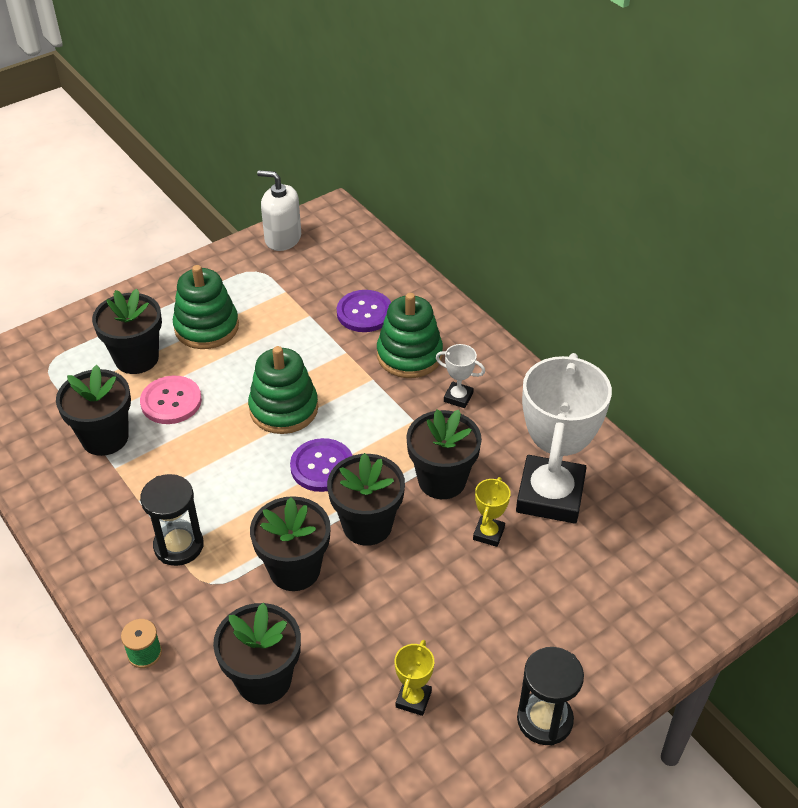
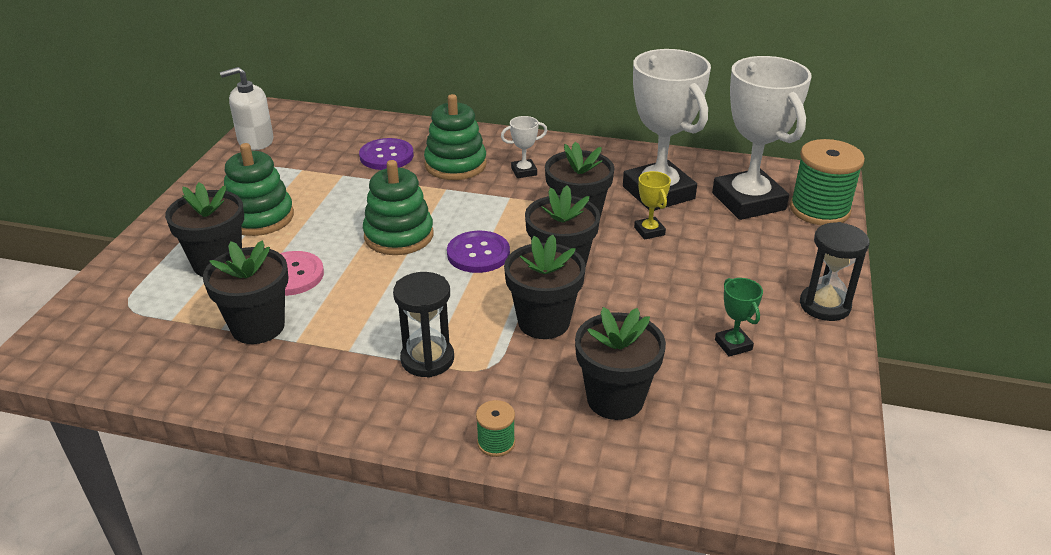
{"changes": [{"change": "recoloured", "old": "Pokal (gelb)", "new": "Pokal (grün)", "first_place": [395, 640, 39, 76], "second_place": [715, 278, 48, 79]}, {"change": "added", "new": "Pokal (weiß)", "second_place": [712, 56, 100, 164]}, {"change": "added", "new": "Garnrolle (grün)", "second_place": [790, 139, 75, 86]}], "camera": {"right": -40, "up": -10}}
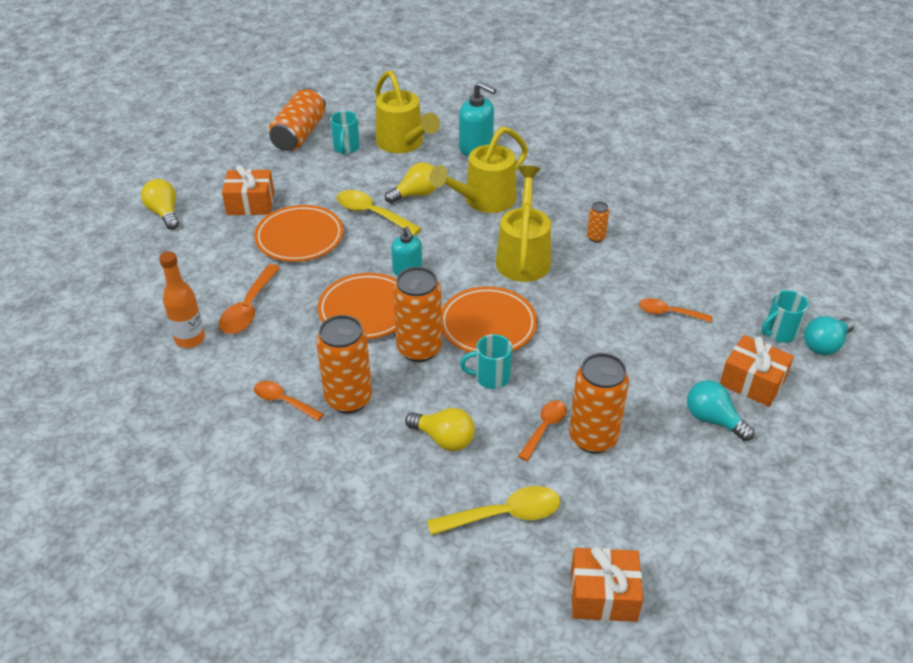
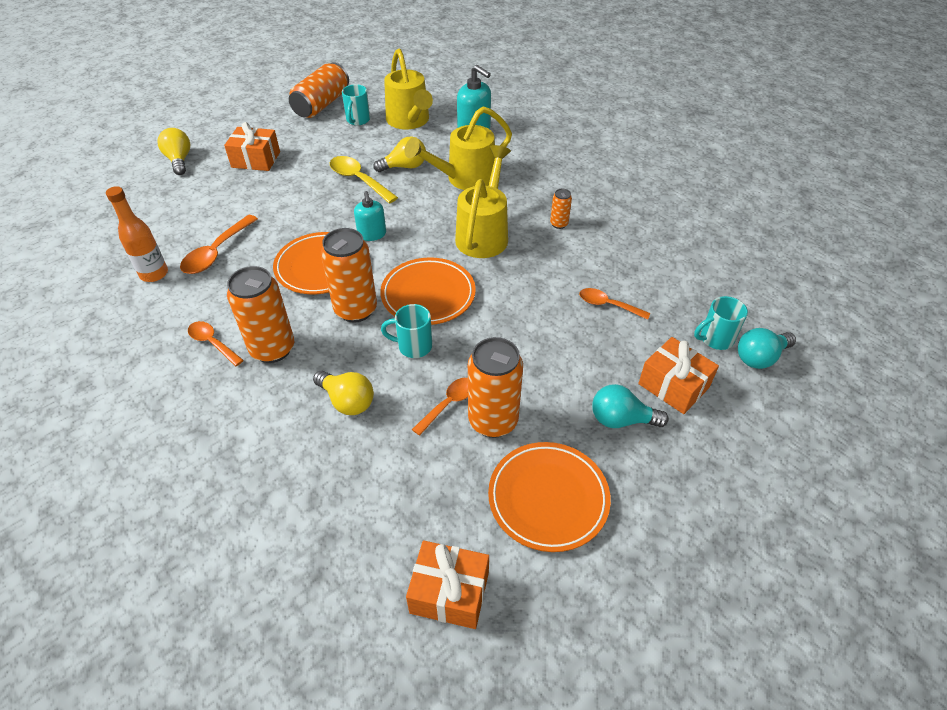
{"changes": [{"change": "moved", "old": "Teller (orange)", "first_place": [254, 205, 90, 57], "second_place": [488, 442, 123, 110]}, {"change": "removed", "old": "Löffel (gelb)", "first_place": [427, 486, 133, 49]}, {"change": "turned", "old": "Glühbirne (türkis)", "first_place": [687, 380, 67, 61], "second_place": [592, 384, 77, 44], "degrees": -45}], "camera": {"right": 10, "up": 5}}
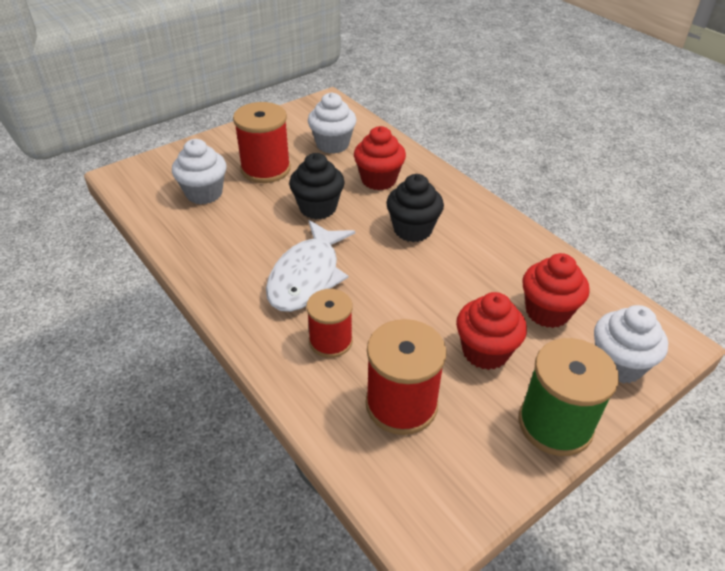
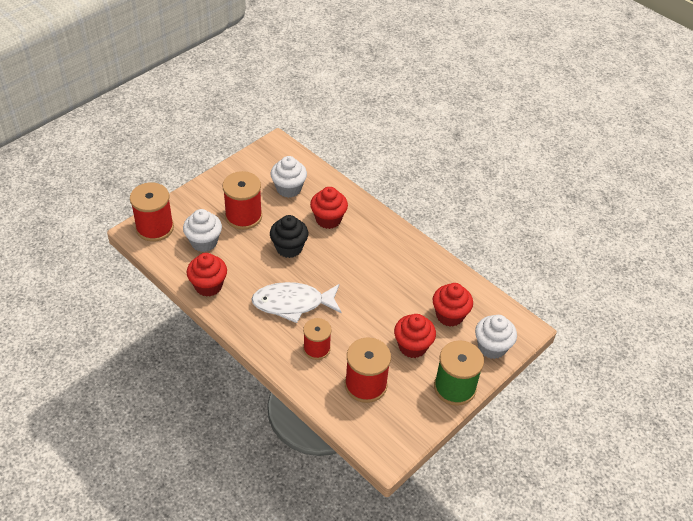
{"changes": [{"change": "turned", "old": "Fisch (weiß)", "first_place": [266, 220, 89, 92], "second_place": [251, 282, 90, 41], "degrees": 75}, {"change": "removed", "old": "Muffin (schwarz)", "first_place": [386, 174, 58, 68]}, {"change": "added", "new": "Garnrolle (rot)", "second_place": [130, 182, 44, 60]}, {"change": "added", "new": "Muffin (rot)", "second_place": [187, 253, 40, 44]}], "camera": {"right": -10, "up": 5}}
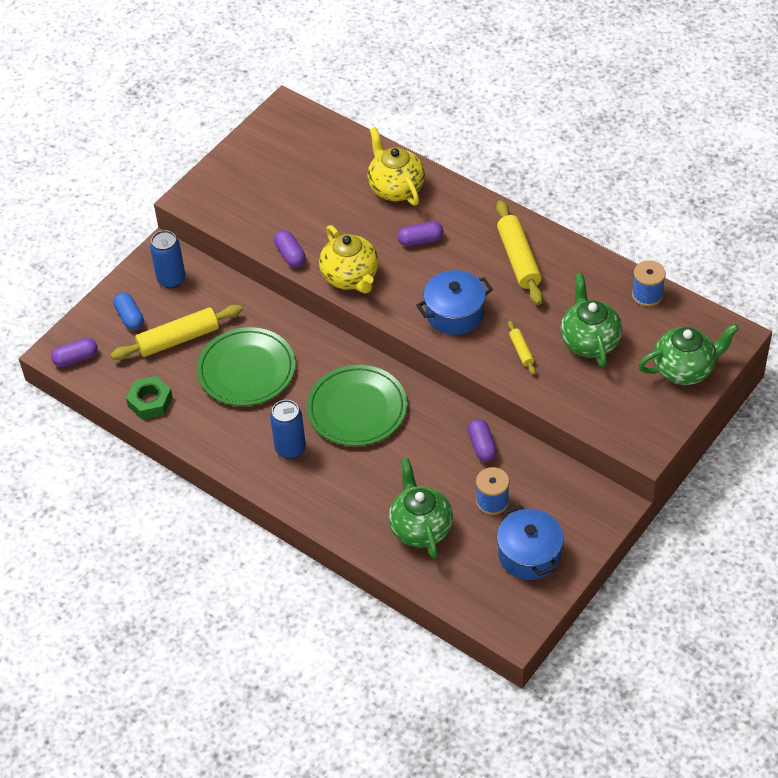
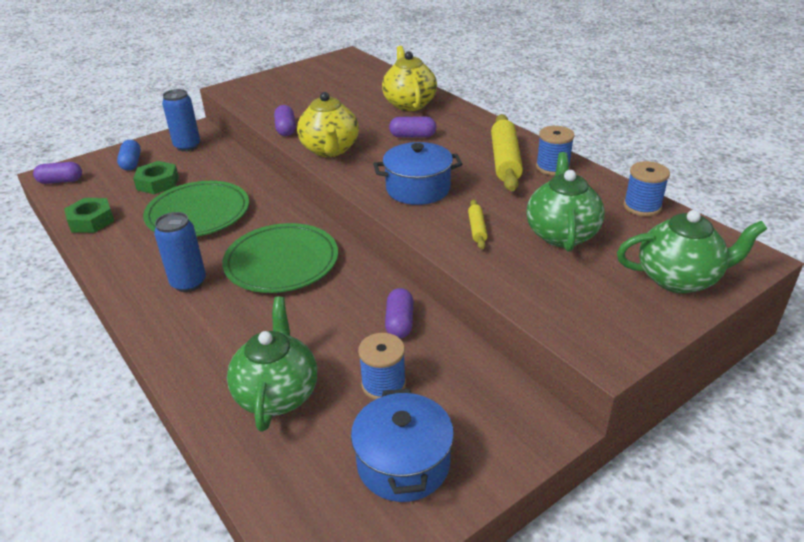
{"changes": [{"change": "replaced", "old": "Nudelholz (gelb)", "new": "Sechskantmutter (grün)", "first_place": [111, 305, 132, 55], "second_place": [133, 161, 46, 33]}, {"change": "added", "new": "Garnrolle (blau)", "second_place": [536, 126, 39, 49]}], "camera": {"right": 15, "up": -15}}
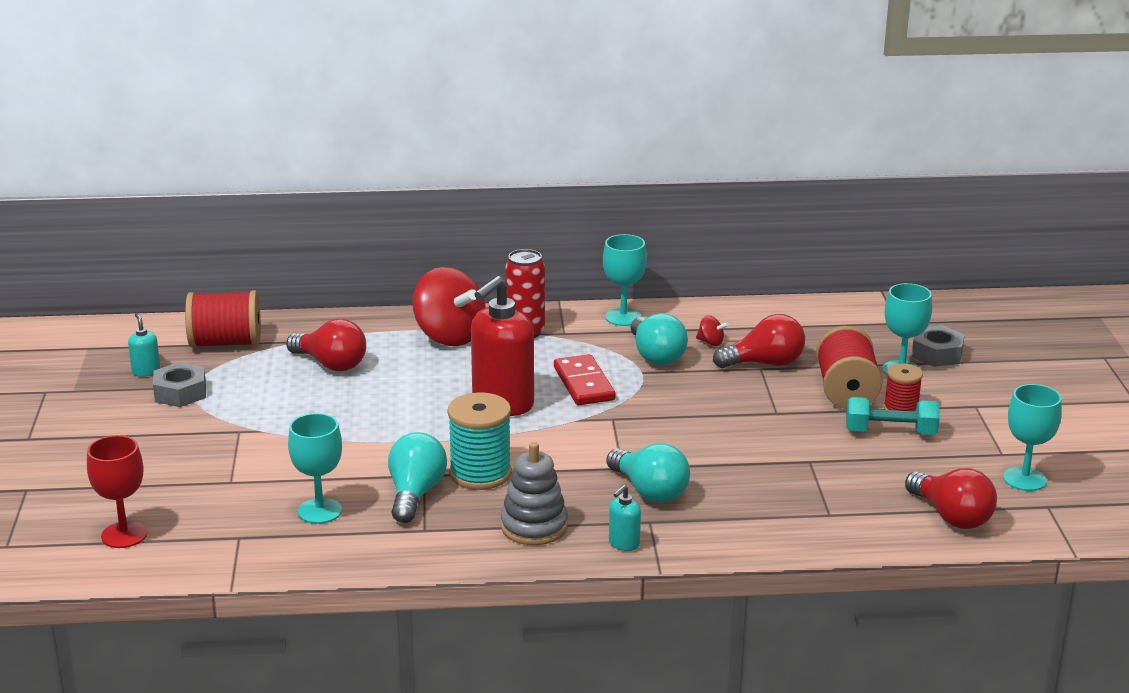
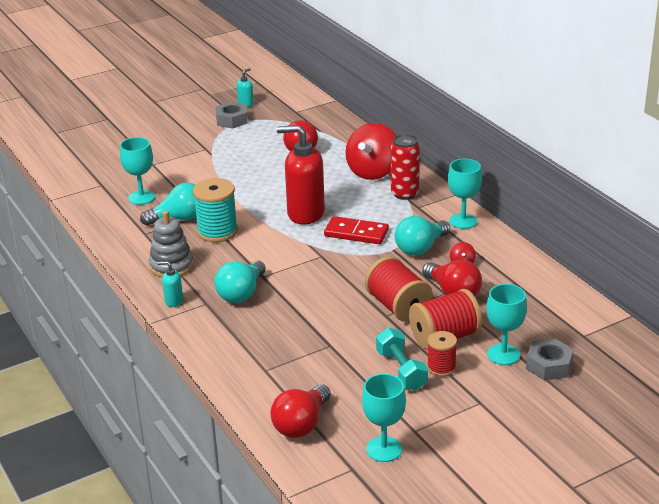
{"changes": [{"change": "removed", "old": "Kelch (rot)", "first_place": [87, 435, 60, 113]}, {"change": "moved", "old": "Garnrolle (rot)", "first_place": [185, 290, 76, 57], "second_place": [365, 256, 68, 66]}, {"change": "turned", "old": "Dominostein (rot)", "first_place": [554, 354, 61, 51], "second_place": [324, 216, 65, 28], "degrees": 60}], "camera": {"right": 65, "up": 5}}
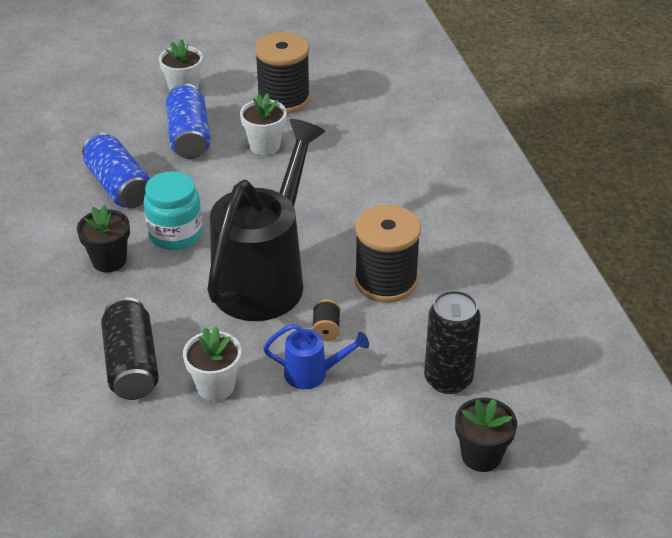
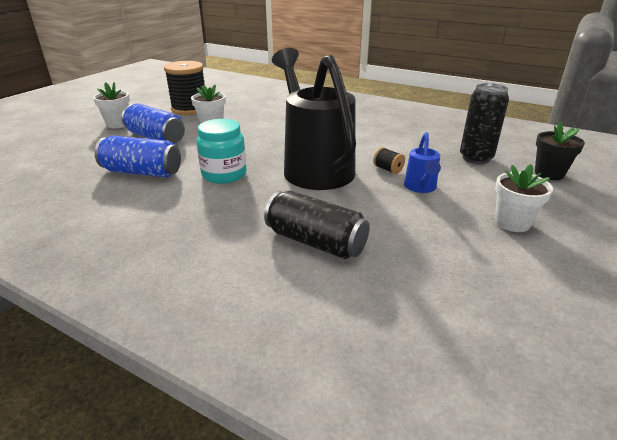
{"changes": [{"change": "removed", "old": "Blumentopf (schwarz)", "first_place": [77, 205, 53, 67]}, {"change": "moved", "old": "Blumentopf (weiß)", "first_place": [183, 327, 58, 74], "second_place": [495, 164, 58, 68]}, {"change": "turned", "old": "Gießkanne (blau)", "first_place": [263, 324, 106, 65], "second_place": [404, 132, 37, 61], "degrees": 135}, {"change": "removed", "old": "Garnrolle (schwarz)", "first_place": [354, 205, 67, 98]}], "camera": {"right": -45, "up": -10}}
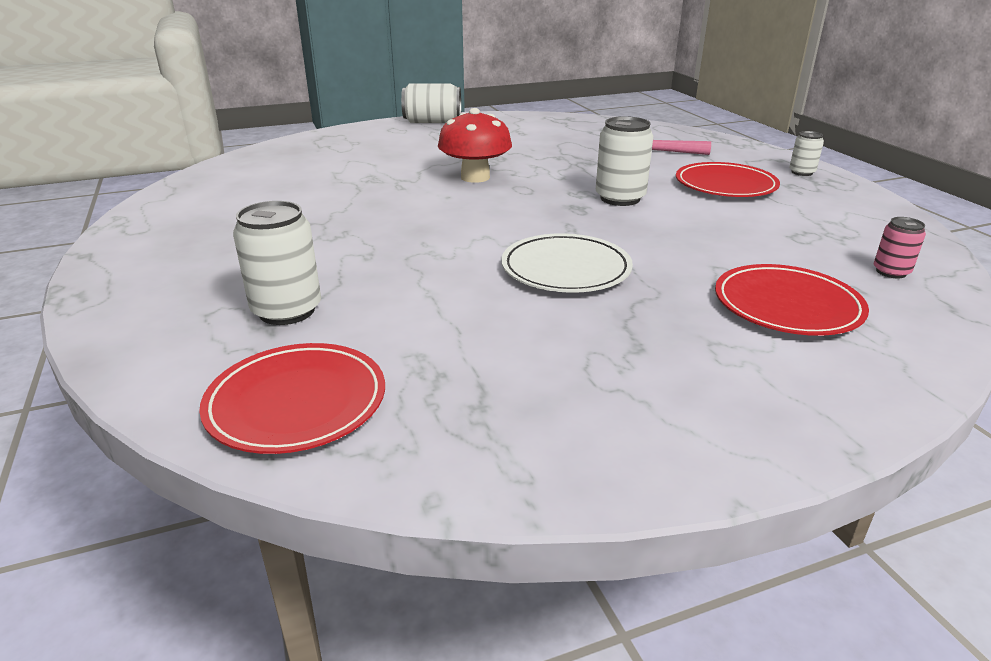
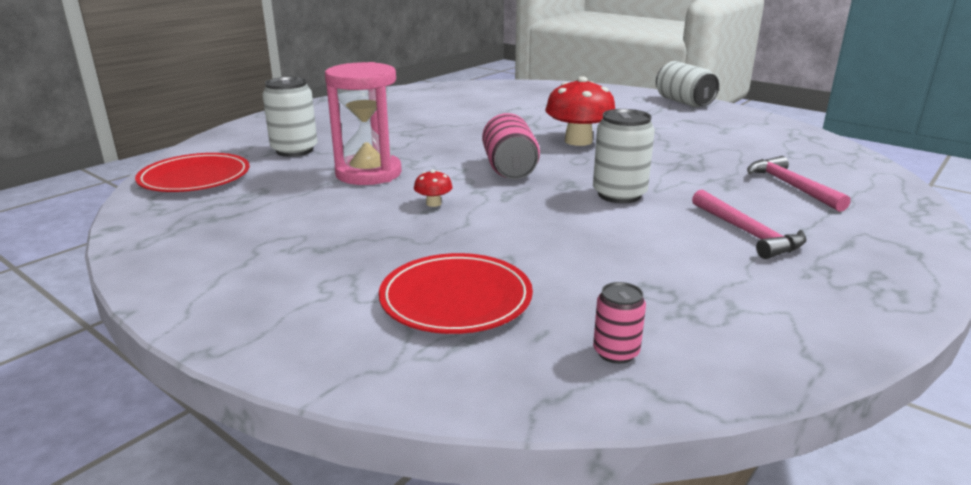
{"changes": [{"change": "replaced", "old": "Teller (weiß)", "new": "Pilz (rot)", "first_place": [501, 233, 132, 60], "second_place": [414, 170, 39, 37]}, {"change": "replaced", "old": "Teller (rot)", "new": "Hammer (rosa)", "first_place": [676, 162, 104, 35], "second_place": [692, 190, 115, 69]}, {"change": "removed", "old": "Dose (weiß)", "first_place": [789, 131, 35, 45]}, {"change": "added", "new": "Sanduhr (rosa)", "second_place": [325, 62, 77, 123]}, {"change": "added", "new": "Dose (rosa)", "second_place": [482, 113, 58, 66]}], "camera": {"right": 60, "up": -5}}
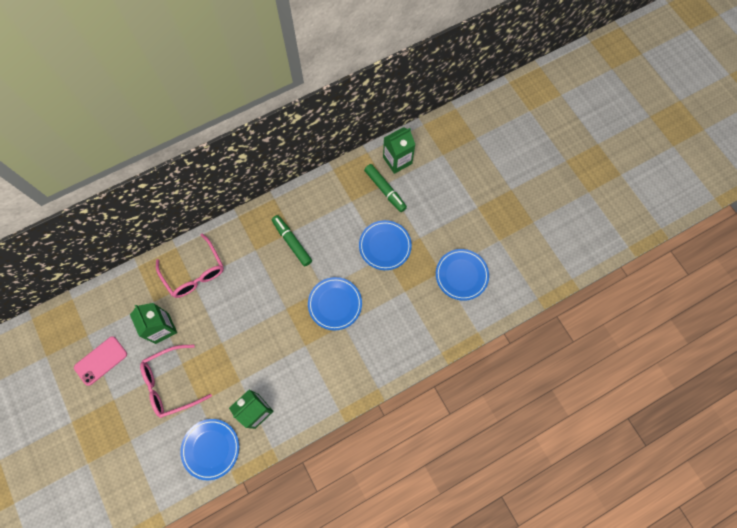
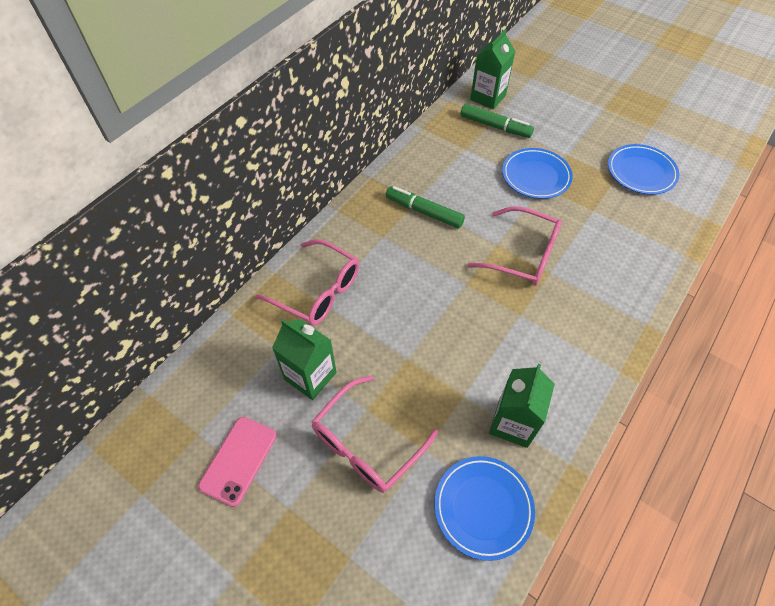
{"changes": [{"change": "replaced", "old": "Teller (blau)", "new": "Brille (rosa)", "first_place": [308, 277, 54, 53], "second_place": [467, 206, 95, 80]}], "camera": {"right": -25, "up": -15}}
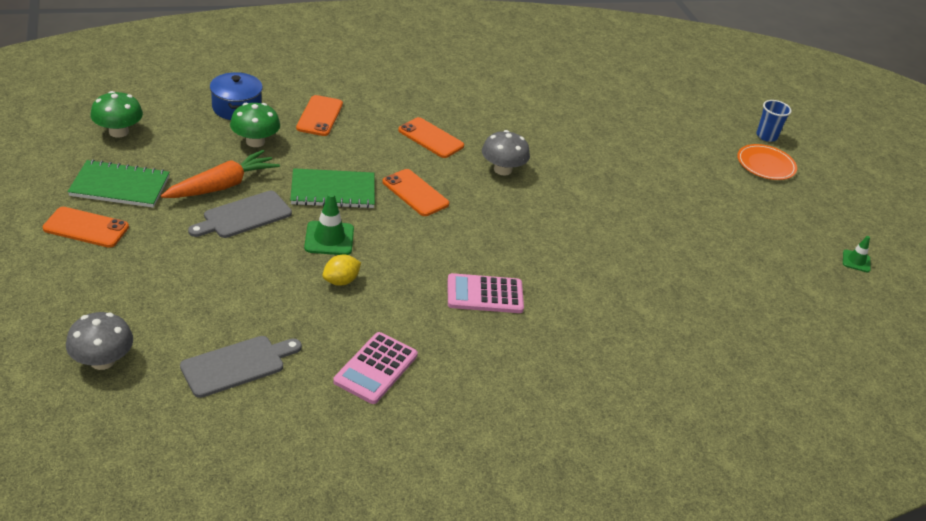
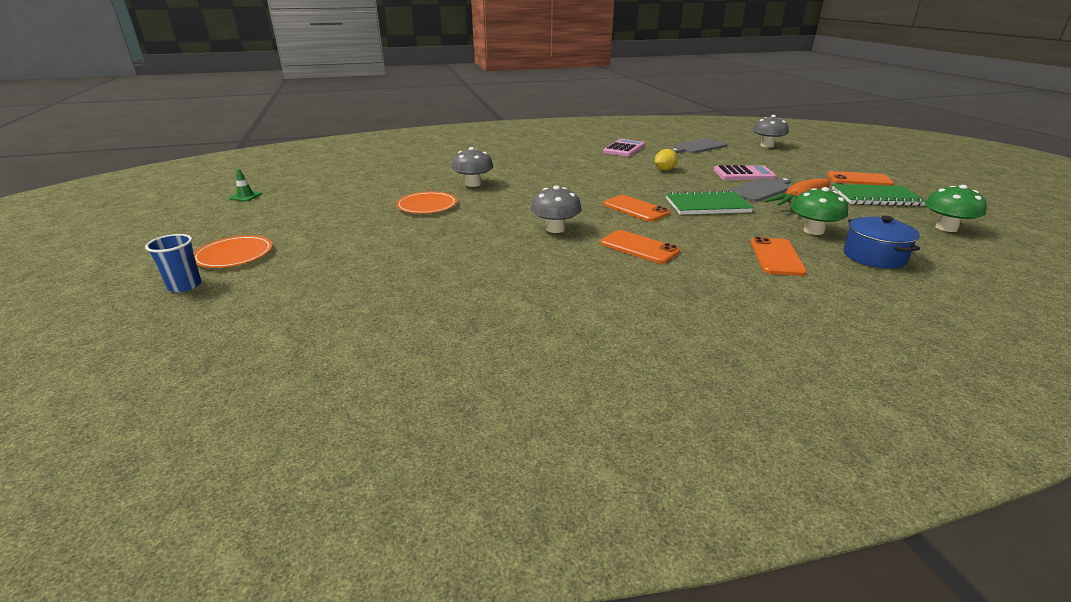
{"changes": [{"change": "removed", "old": "Leitkegel (grün)", "first_place": [304, 193, 50, 62]}, {"change": "moved", "old": "Taschenrechner (rosa)", "first_place": [448, 273, 76, 40], "second_place": [714, 165, 62, 15]}, {"change": "added", "new": "Teller (orange)", "second_place": [396, 192, 61, 22]}, {"change": "added", "new": "Pilz (grau)", "second_place": [452, 147, 41, 40]}], "camera": {"right": -175, "up": -10}}
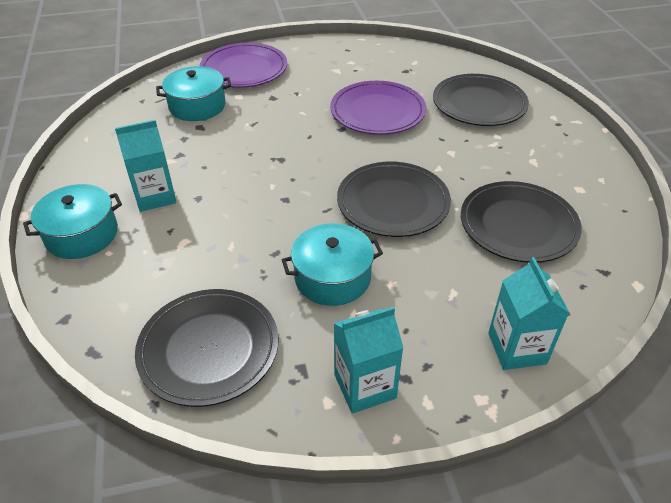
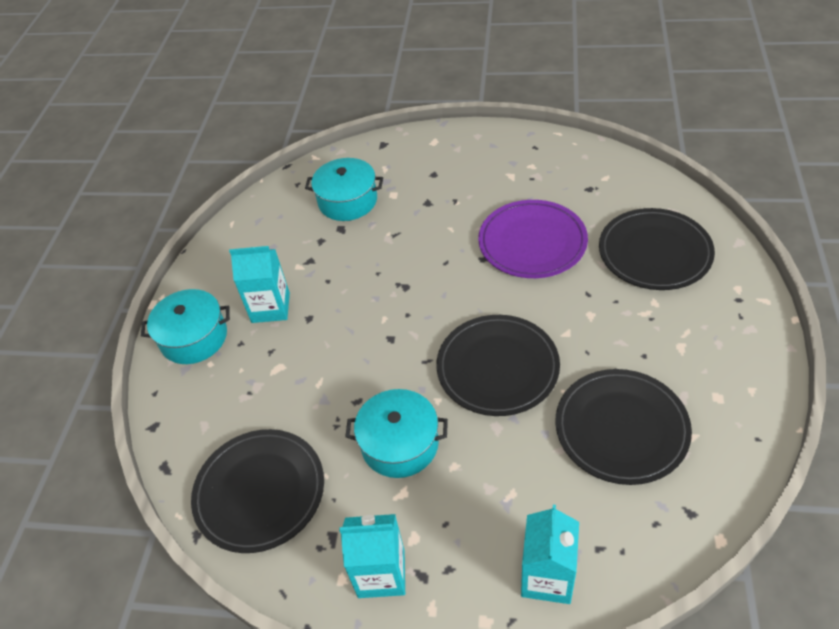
{"changes": [{"change": "removed", "old": "Teller (lila)", "first_place": [200, 42, 87, 46]}], "camera": {"right": 25, "up": 5}}
